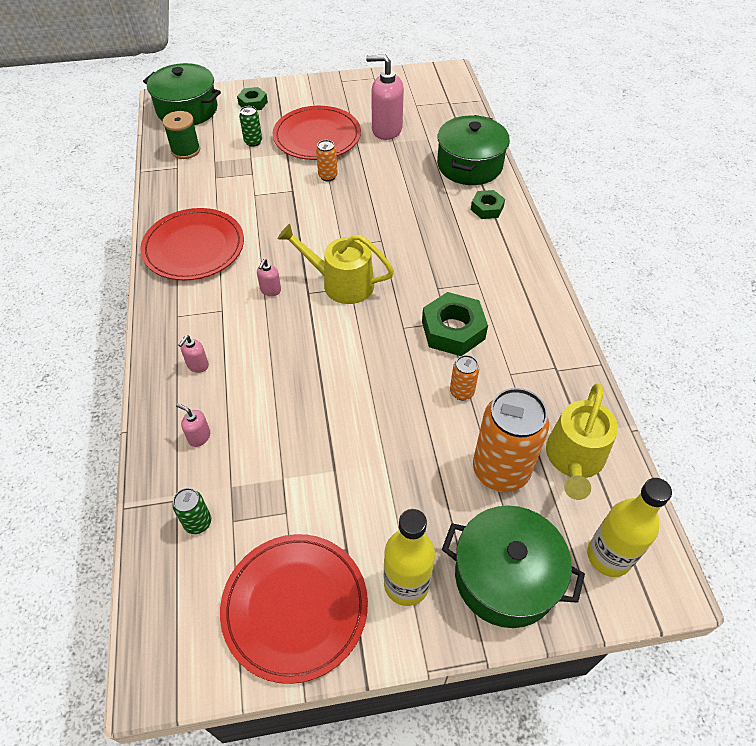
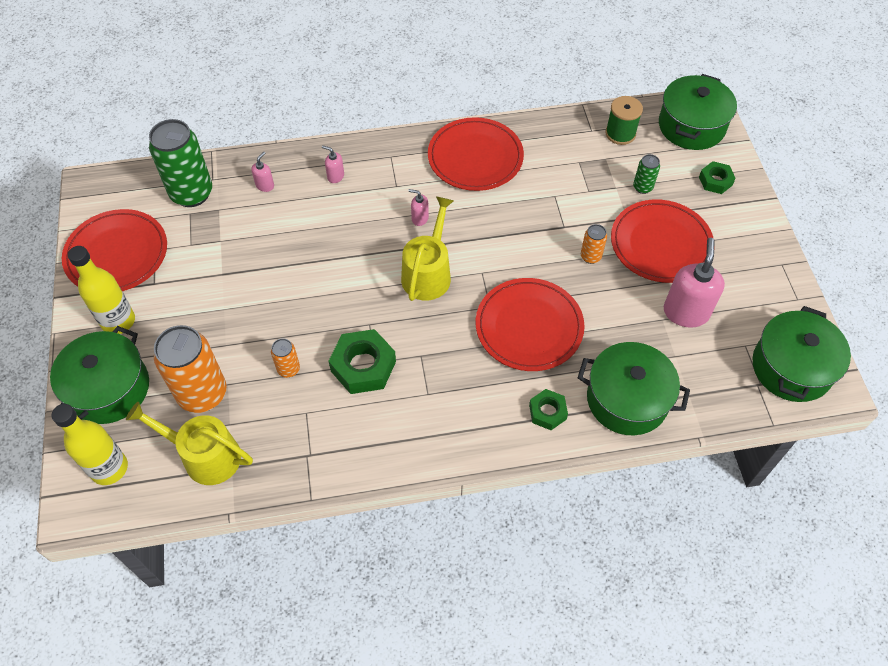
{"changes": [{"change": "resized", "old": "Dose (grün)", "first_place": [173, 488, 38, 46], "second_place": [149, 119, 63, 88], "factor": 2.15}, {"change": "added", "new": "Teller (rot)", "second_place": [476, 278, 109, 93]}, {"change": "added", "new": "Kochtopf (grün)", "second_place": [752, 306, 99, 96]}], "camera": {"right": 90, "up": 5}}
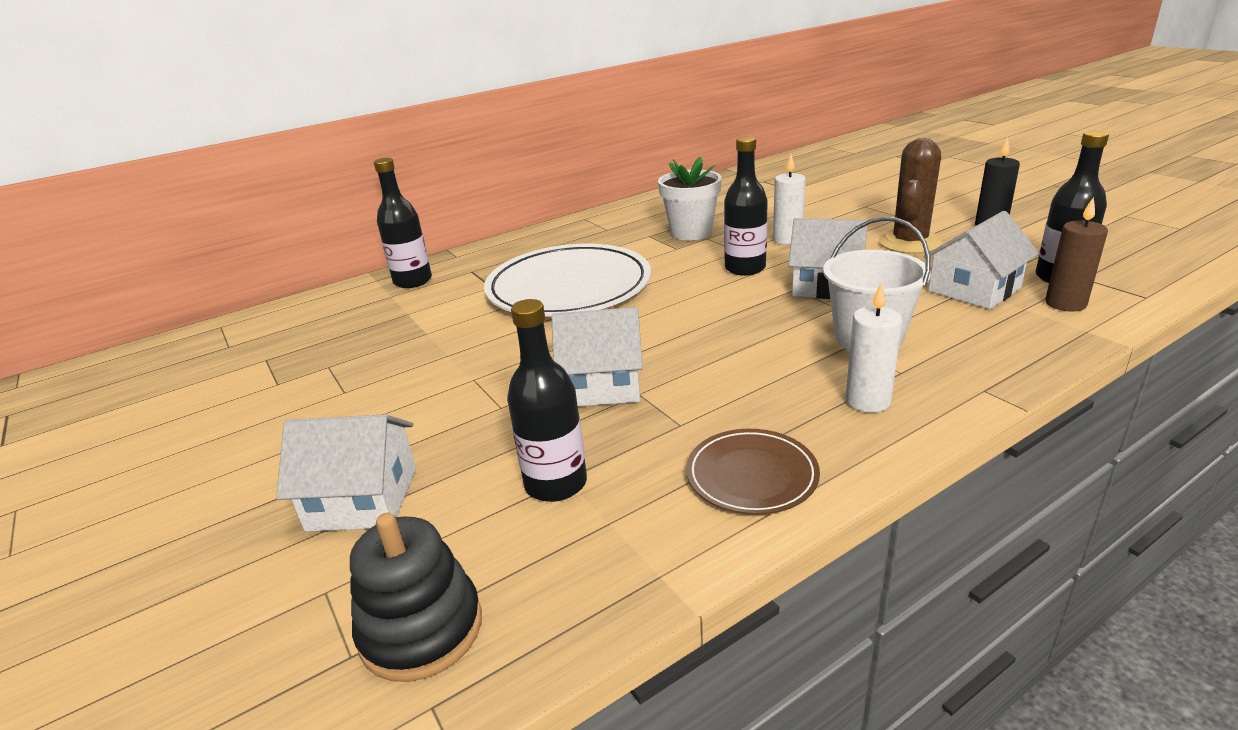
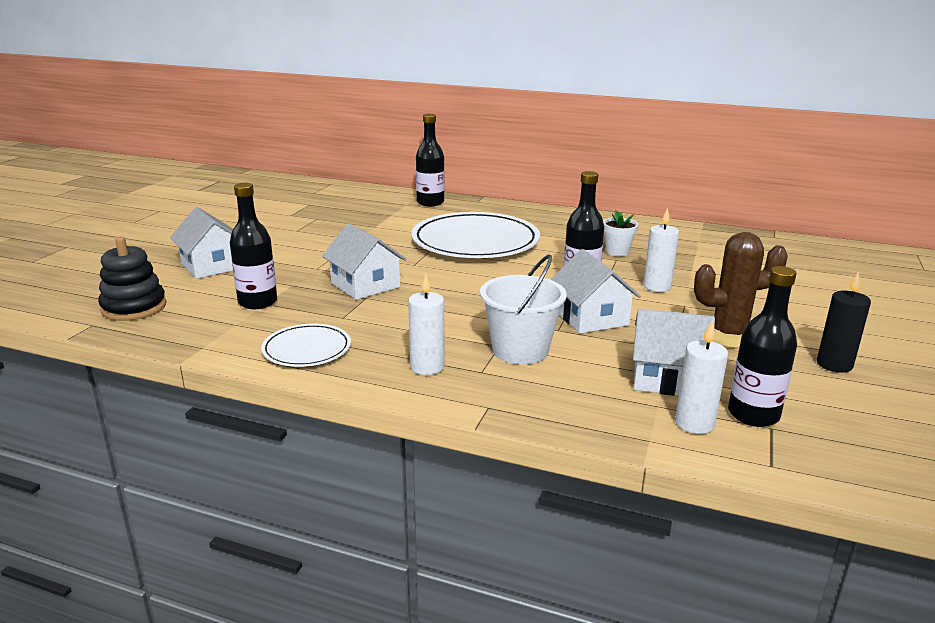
{"changes": [{"change": "resized", "old": "Blumentopf (weiß)", "first_place": [658, 157, 64, 83], "second_place": [603, 210, 35, 47], "factor": 0.62}, {"change": "recoloured", "old": "Teller (braun)", "new": "Teller (weiß)", "first_place": [686, 429, 134, 86], "second_place": [261, 324, 90, 43]}, {"change": "recoloured", "old": "Kerze (braun)", "new": "Kerze (weiß)", "first_place": [1045, 197, 63, 114], "second_place": [675, 321, 53, 113]}], "camera": {"right": 50, "up": -5}}
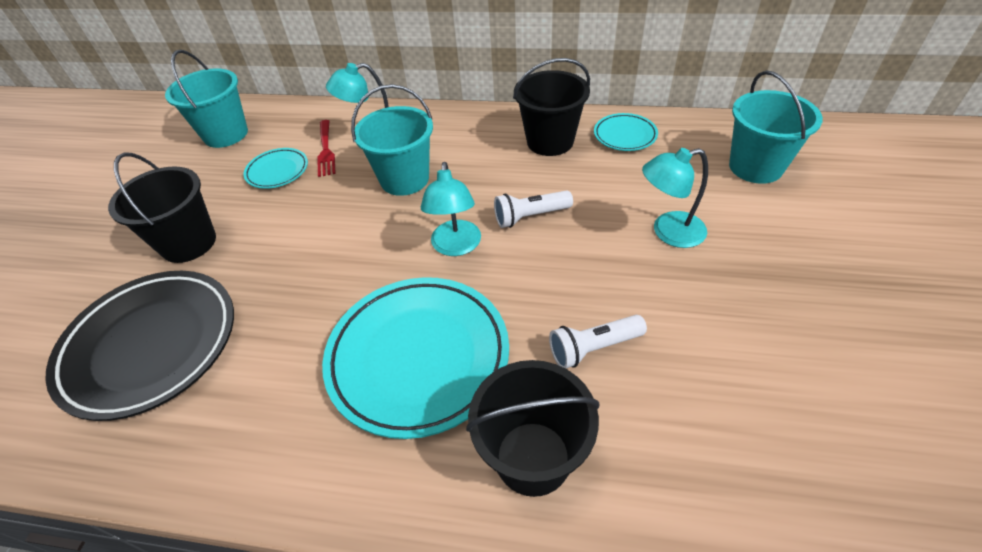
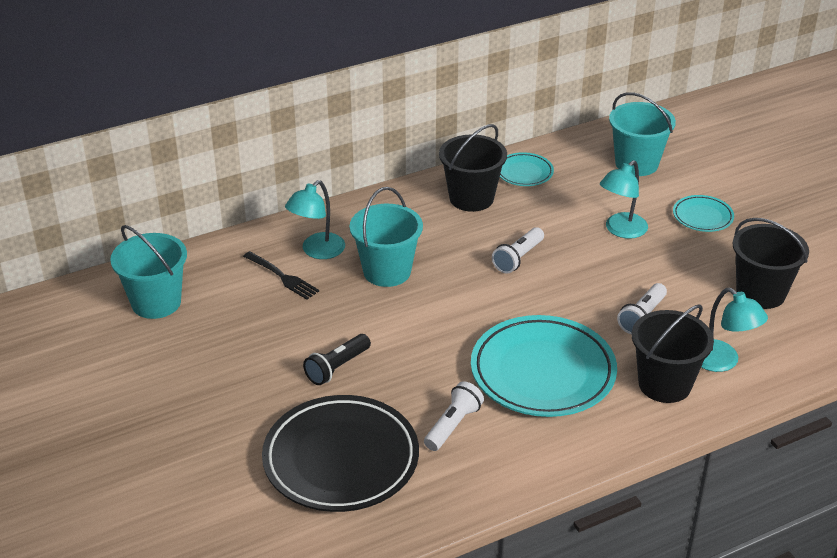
{"changes": [{"change": "moved", "old": "Eimer (schwarz)", "first_place": [108, 152, 108, 111], "second_place": [733, 218, 76, 91]}, {"change": "moved", "old": "Teller (türkis)", "first_place": [244, 148, 64, 41], "second_place": [673, 195, 61, 37]}, {"change": "recoloured", "old": "Gabel (rot)", "new": "Gabel (schwarz)", "first_place": [317, 120, 19, 57], "second_place": [243, 251, 76, 49]}, {"change": "moved", "old": "Lampe (türkis)", "first_place": [421, 162, 60, 94], "second_place": [701, 288, 67, 84]}, {"change": "added", "new": "Taschenlampe (schwarz)", "second_place": [303, 334, 68, 51]}, {"change": "added", "new": "Taschenlampe (weiß)", "second_place": [424, 381, 60, 70]}], "camera": {"right": -40, "up": -10}}
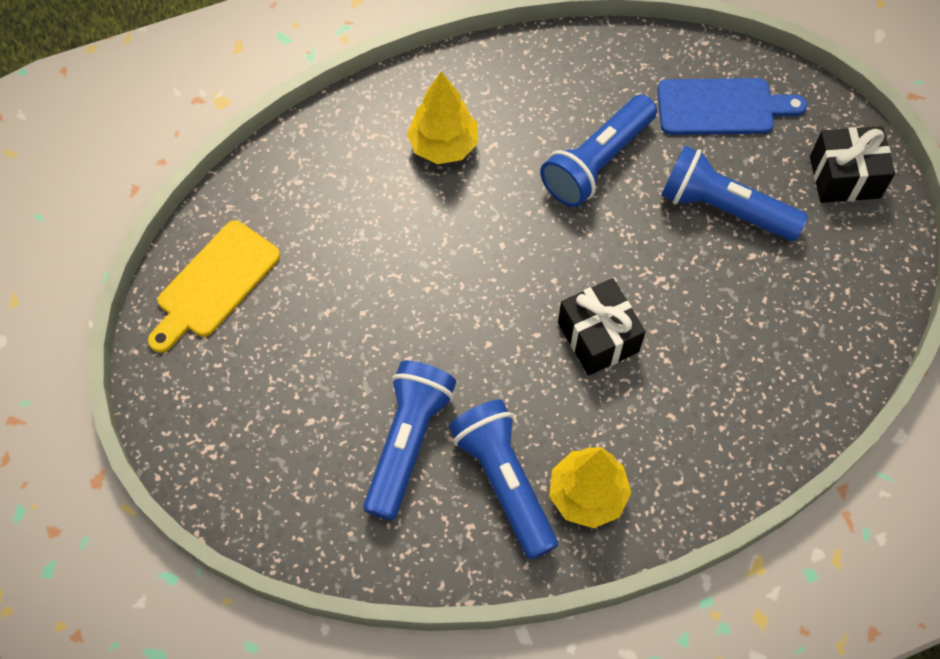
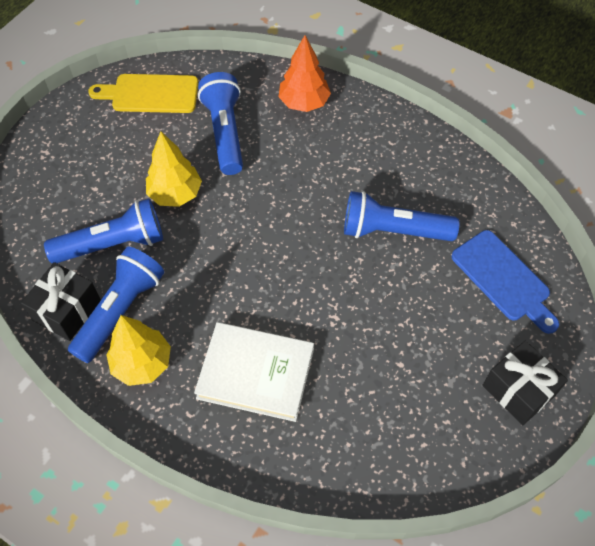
{"changes": [{"change": "moved", "old": "Baum (gelb)", "first_place": [407, 72, 71, 92], "second_place": [146, 132, 56, 75]}, {"change": "moved", "old": "Geschenk (schwarz)", "first_place": [558, 278, 88, 98], "second_place": [21, 262, 80, 79]}, {"change": "moved", "old": "Taschenlampe (blau)", "first_place": [661, 145, 147, 96], "second_place": [198, 72, 45, 103]}, {"change": "added", "new": "Buch (weiß)", "second_place": [194, 322, 120, 100]}, {"change": "added", "new": "Baum (orange)", "second_place": [278, 35, 53, 77]}], "camera": {"right": 55, "up": -5}}
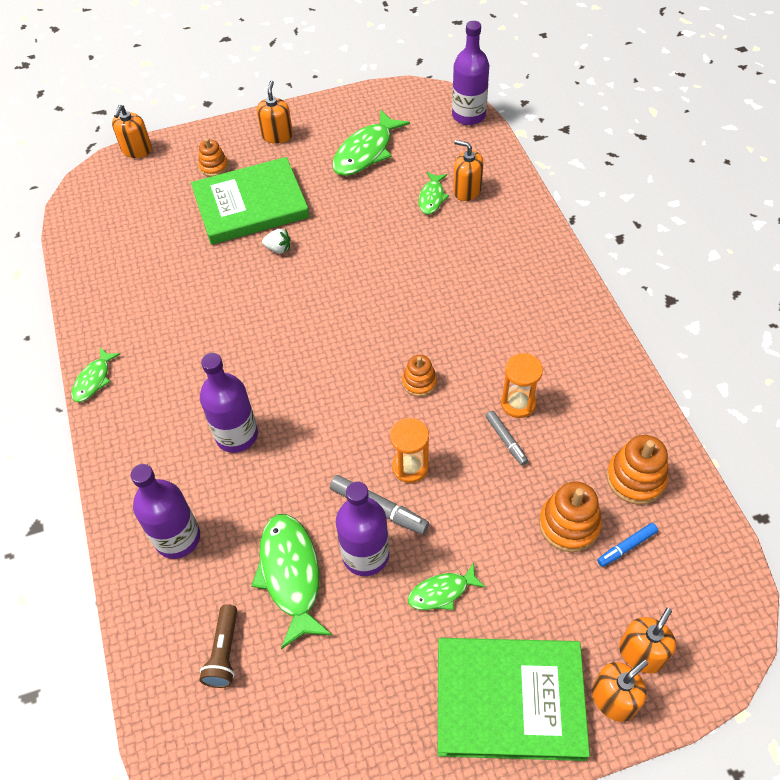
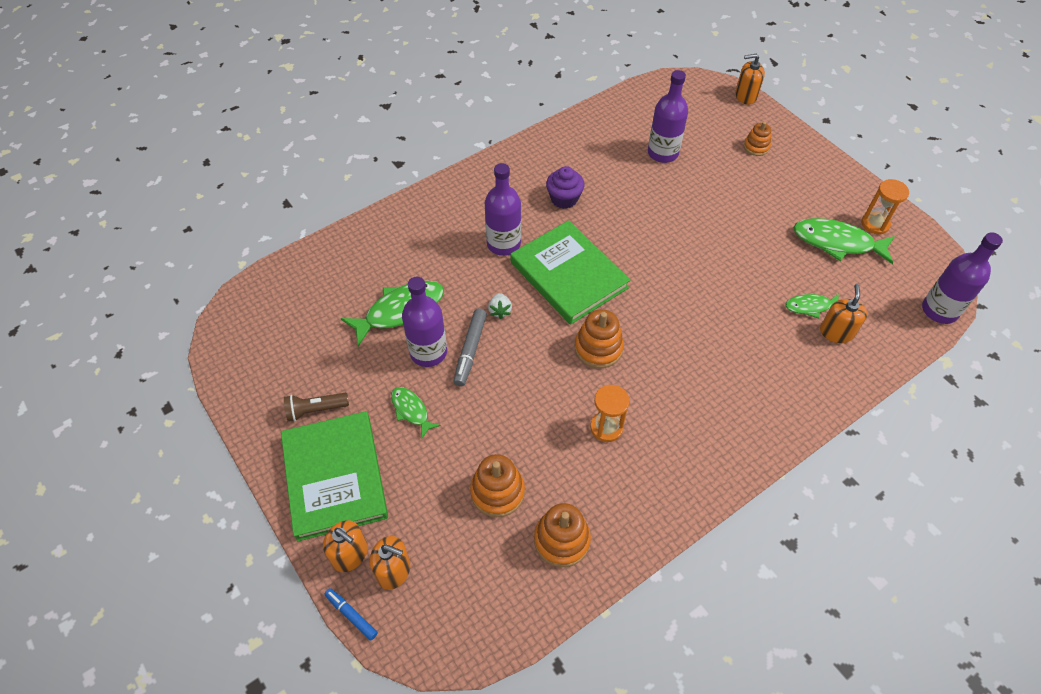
{"changes": [{"change": "removed", "old": "Fisch (grün)", "first_place": [71, 348, 49, 54]}, {"change": "moved", "old": "Flasche (lila)", "first_place": [131, 464, 69, 95], "second_place": [648, 70, 40, 93]}, {"change": "moved", "old": "Buch (grün)", "first_place": [191, 157, 119, 88], "second_place": [510, 220, 120, 105]}, {"change": "moved", "old": "Taschenlampe (braun)", "first_place": [199, 604, 38, 84], "second_place": [284, 393, 65, 28]}, {"change": "removed", "old": "Seifenspender (orange)", "first_place": [257, 80, 36, 64]}, {"change": "moved", "old": "Erdbeere (weiß)", "first_place": [262, 229, 29, 25], "second_place": [488, 293, 24, 26]}, {"change": "moved", "old": "Sanduhr (orange)", "first_place": [390, 418, 39, 65], "second_place": [861, 179, 48, 56]}, {"change": "resized", "old": "Stapelspielzeug (orange)", "first_place": [402, 355, 35, 42], "second_place": [575, 309, 49, 59], "factor": 1.56}, {"change": "removed", "old": "Filzstift (grau)", "first_place": [486, 411, 42, 54]}, {"change": "moved", "old": "Filzstift (blau)", "first_place": [597, 523, 61, 44], "second_place": [324, 588, 54, 53]}, {"change": "added", "new": "Muffin (lila)", "second_place": [546, 166, 38, 43]}], "camera": {"right": 70, "up": 0}}
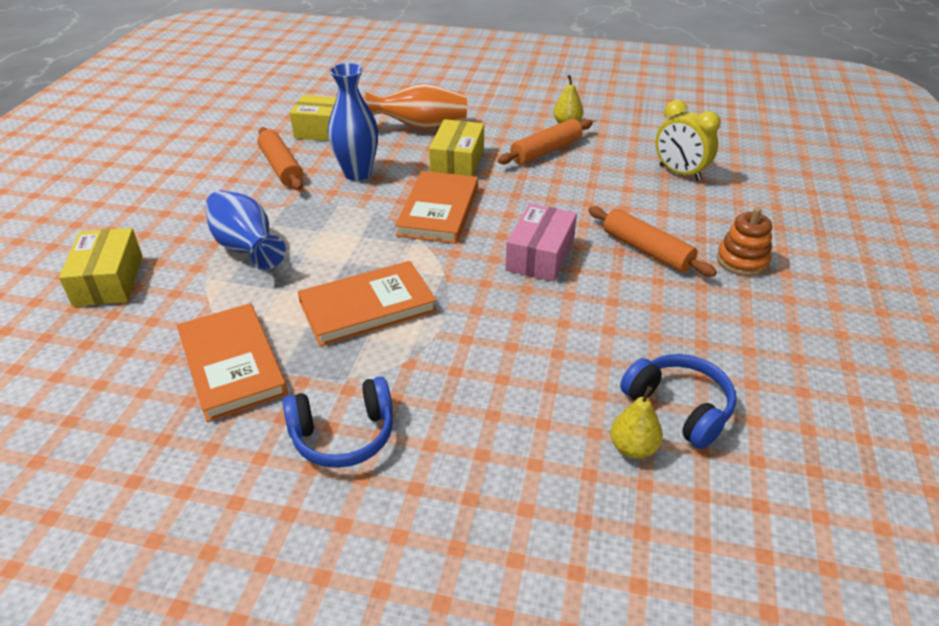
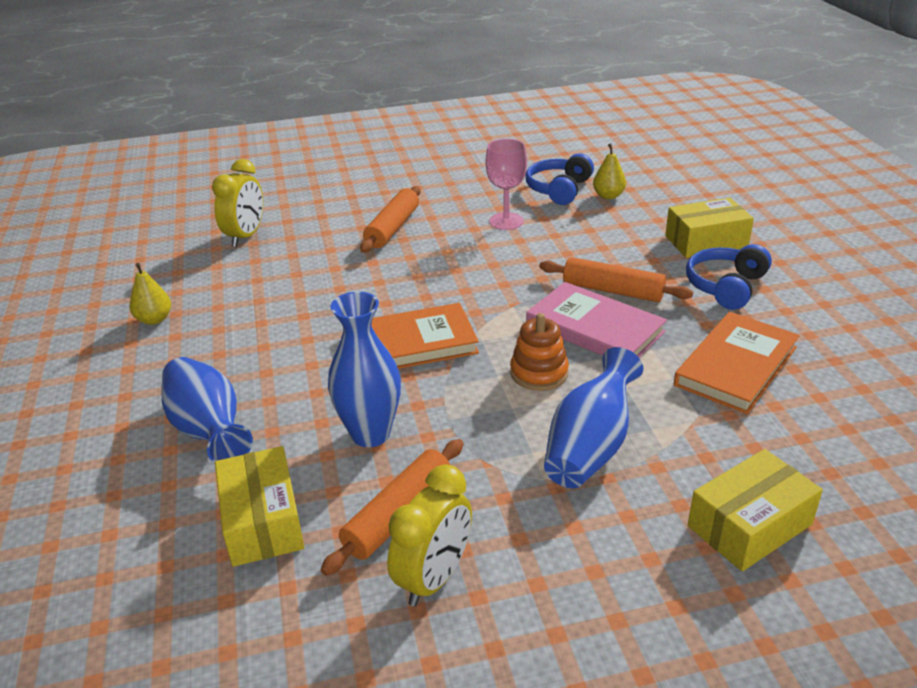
{"changes": [{"change": "turned", "old": "Kopfhörer (blau)", "first_place": [283, 377, 110, 91], "second_place": [686, 244, 86, 66], "degrees": -105}, {"change": "recoloured", "old": "Buch (orange)", "new": "Buch (rosa)", "first_place": [298, 261, 139, 86], "second_place": [526, 282, 141, 75]}, {"change": "recoloured", "old": "Vase (orange)", "new": "Vase (blau)", "first_place": [366, 83, 101, 47], "second_place": [161, 357, 92, 106]}, {"change": "moved", "old": "Schachtel (gelb)", "first_place": [429, 119, 55, 57], "second_place": [665, 197, 89, 61]}, {"change": "moved", "old": "Nudelholz (orange)", "first_place": [498, 119, 95, 45], "second_place": [539, 257, 154, 45]}, {"change": "removed", "old": "Schachtel (rosa)", "first_place": [506, 203, 71, 79]}, {"change": "moved", "old": "Stapelspielzeug (orange)", "first_place": [717, 207, 55, 69], "second_place": [510, 313, 59, 78]}, {"change": "added", "new": "Wecker (gelb)", "second_place": [387, 464, 85, 142]}, {"change": "added", "new": "Kelch (rosa)", "second_place": [486, 139, 41, 91]}], "camera": {"right": -115, "up": -5}}
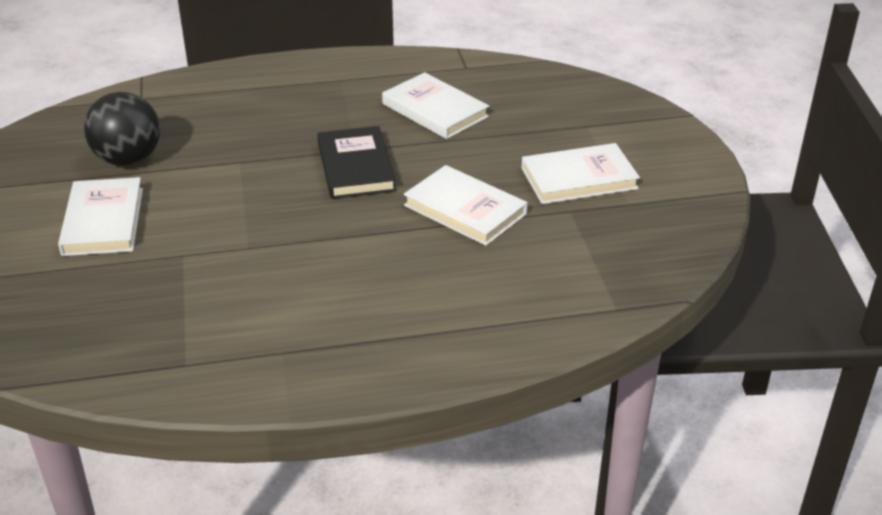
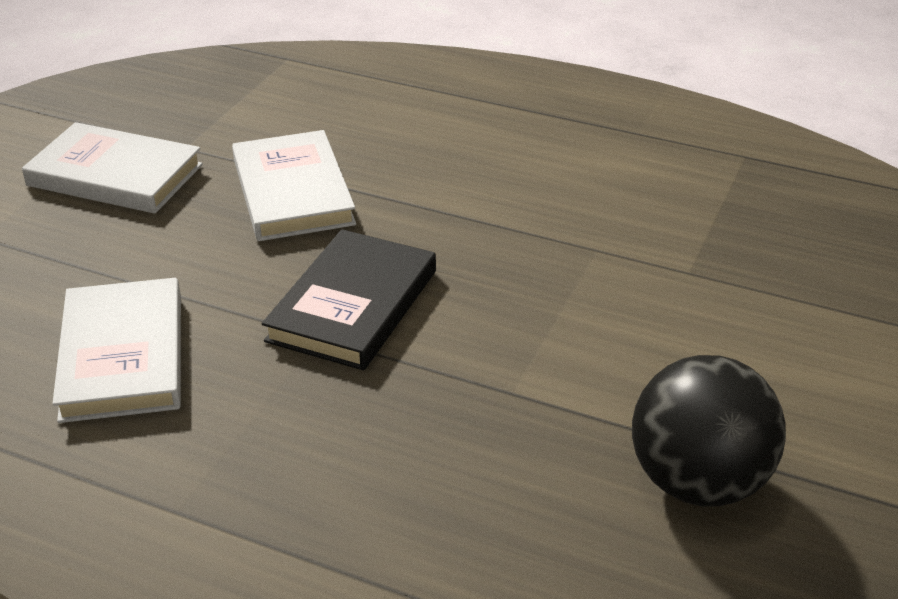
{"changes": [{"change": "removed", "old": "Buch (weiß)", "first_place": [58, 177, 85, 79]}], "camera": {"right": -145, "up": 0}}
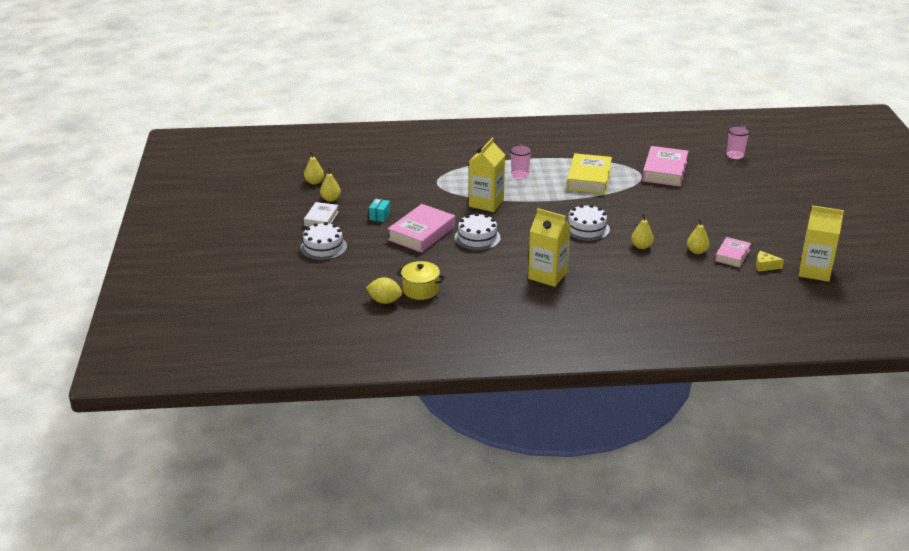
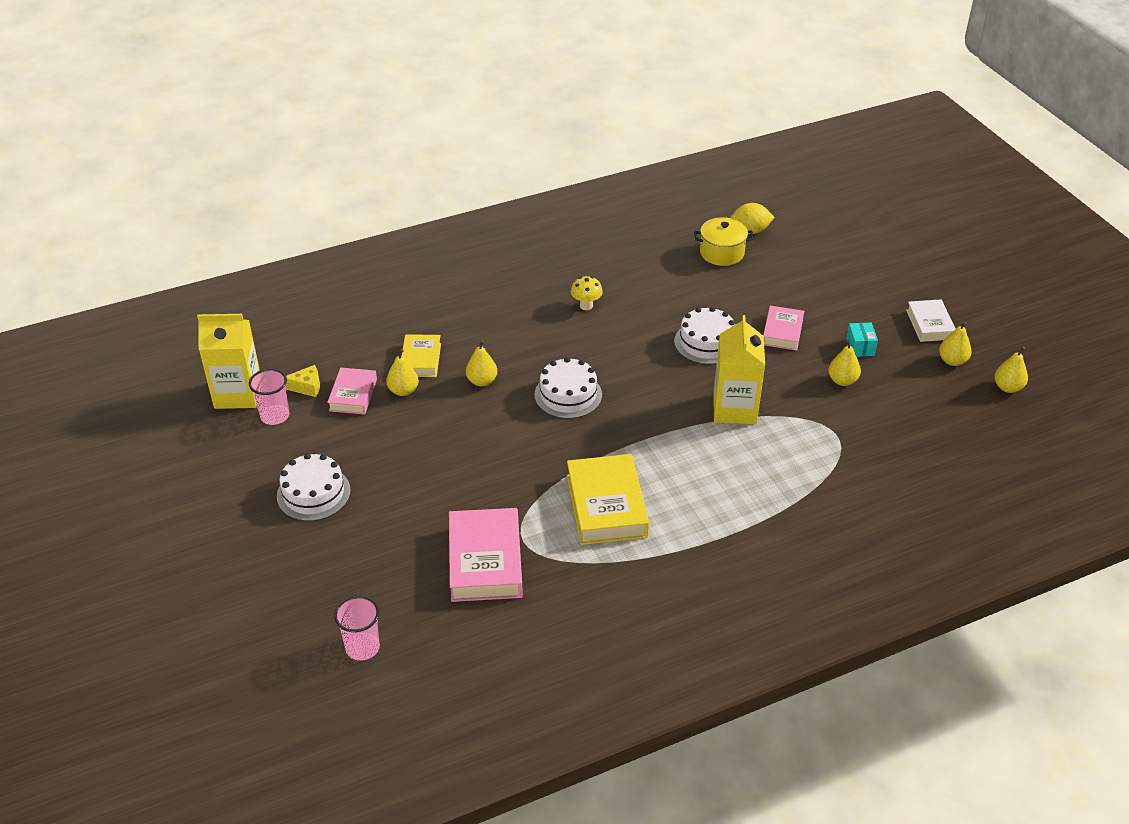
{"changes": [{"change": "moved", "old": "Kuchen (weiß)", "first_place": [300, 222, 47, 38], "second_place": [277, 453, 74, 68]}, {"change": "resized", "old": "Buch (rosa)", "first_place": [388, 204, 67, 49], "second_place": [763, 306, 41, 45], "factor": 0.6}, {"change": "moved", "old": "Becher (rosa)", "first_place": [510, 144, 22, 35], "second_place": [249, 369, 40, 56]}, {"change": "replaced", "old": "Getränkekarton (gelb)", "new": "Pilz (gelb)", "first_place": [528, 208, 43, 79], "second_place": [571, 276, 32, 34]}, {"change": "added", "new": "Buch (gelb)", "second_place": [402, 334, 39, 43]}, {"change": "added", "new": "Birne (gelb)", "second_place": [828, 339, 33, 47]}], "camera": {"right": 160, "up": 10}}
